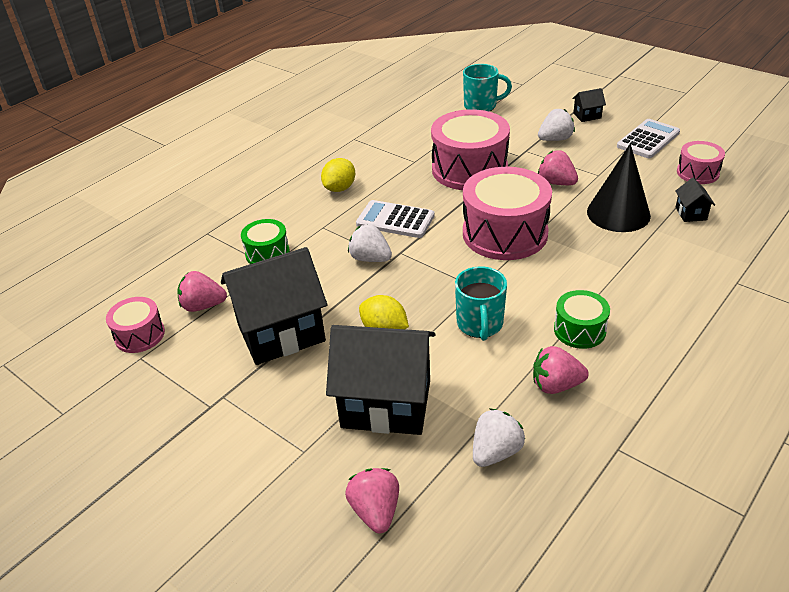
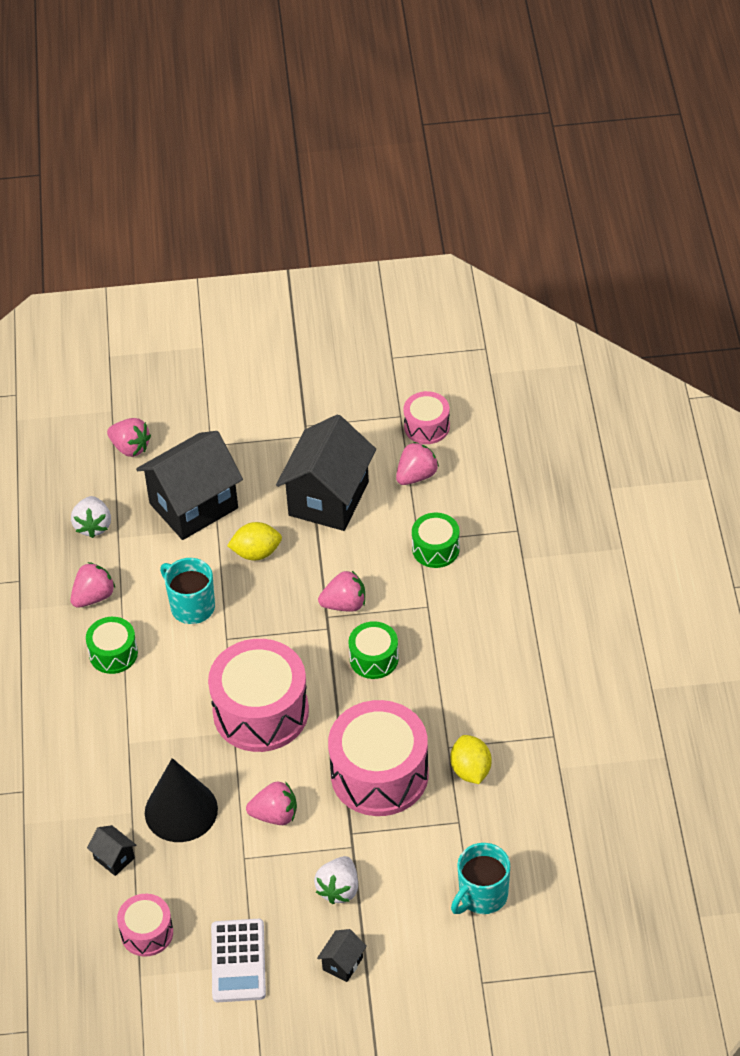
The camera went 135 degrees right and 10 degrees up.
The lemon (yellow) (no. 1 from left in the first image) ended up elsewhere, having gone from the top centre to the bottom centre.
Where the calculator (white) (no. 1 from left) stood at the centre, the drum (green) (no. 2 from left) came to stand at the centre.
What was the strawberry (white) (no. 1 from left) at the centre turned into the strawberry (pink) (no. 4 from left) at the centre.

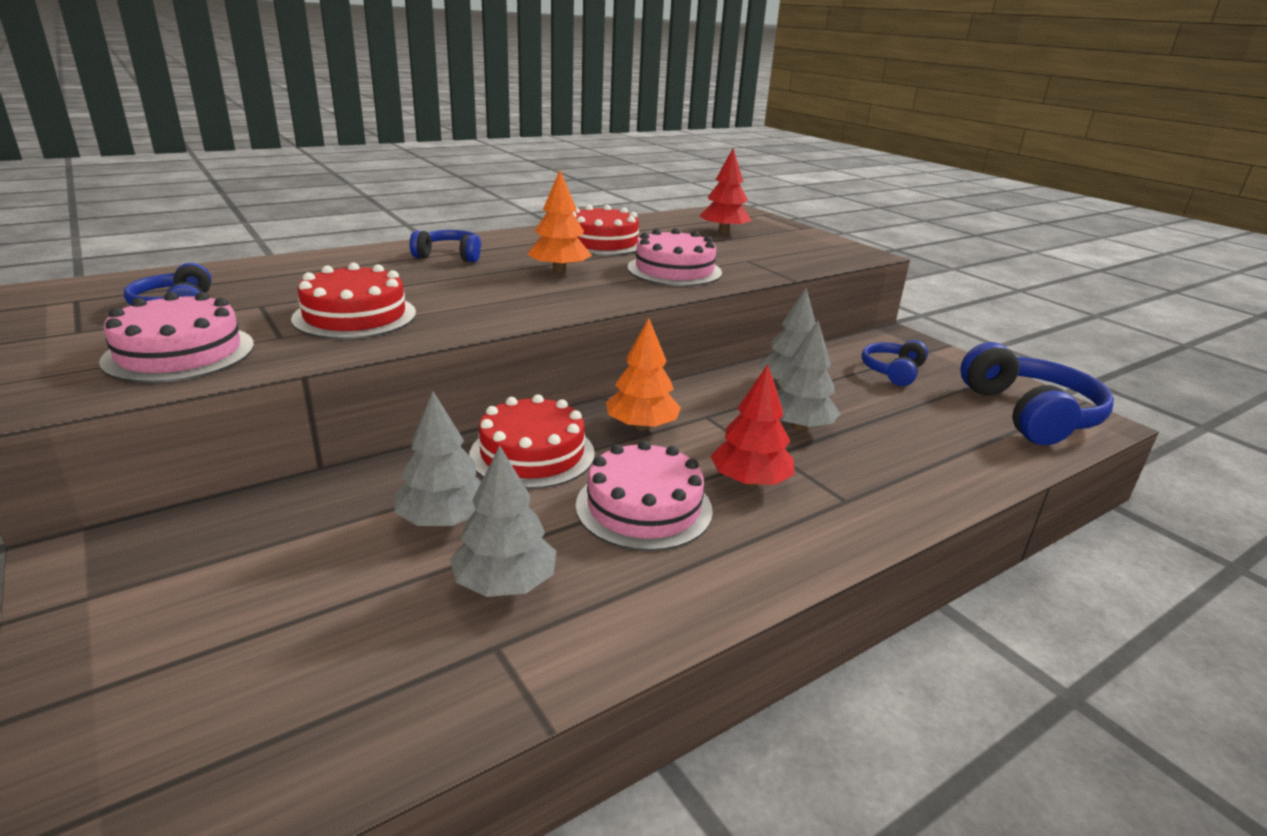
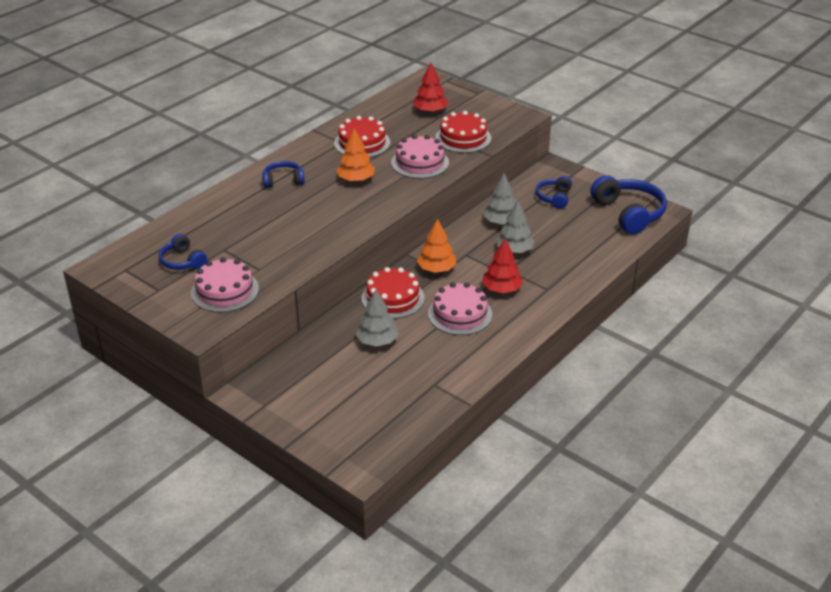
The camera went 15 degrees left and 10 degrees up.
The cake (red) (no. 1 from left in the first image) ended up elsewhere, having gone from the middle left to the top centre.
The second view lost the tree (grey) (no. 2 from left) at the centre.

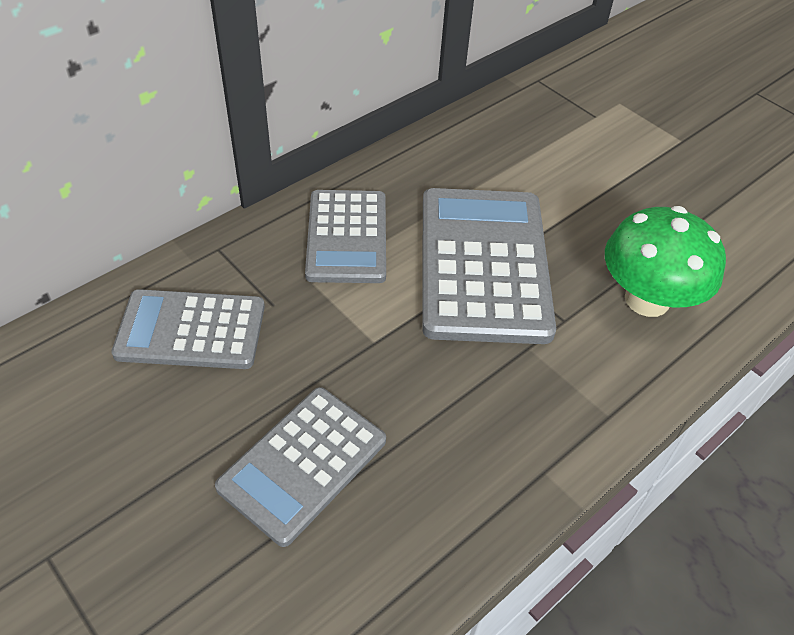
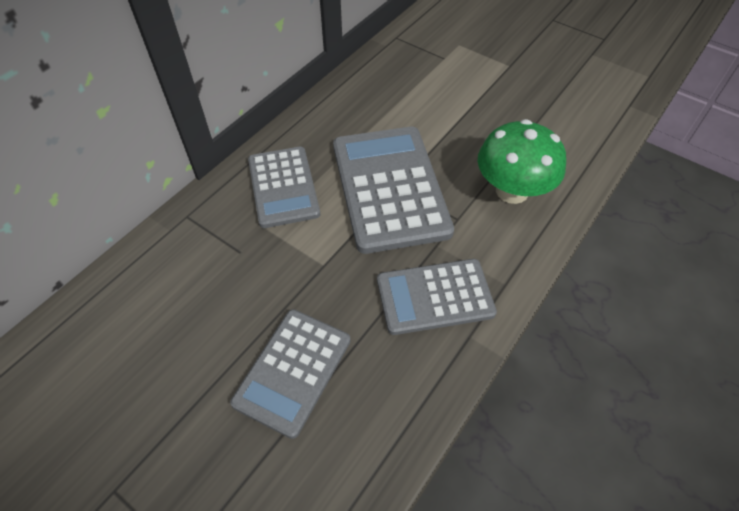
The camera went 10 degrees left and 5 degrees up.
The calculator (grey) (no. 1 from left in the first image) ended up elsewhere, having gone from the middle left to the centre.

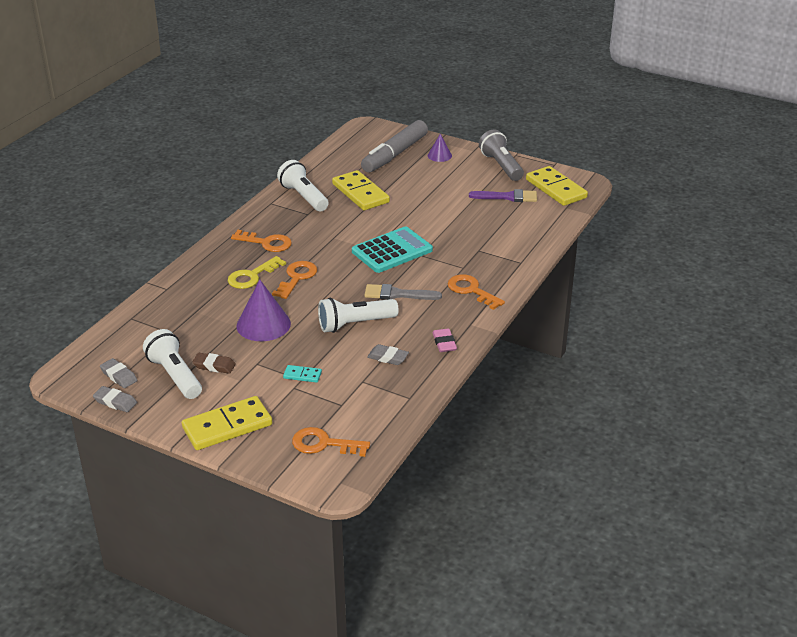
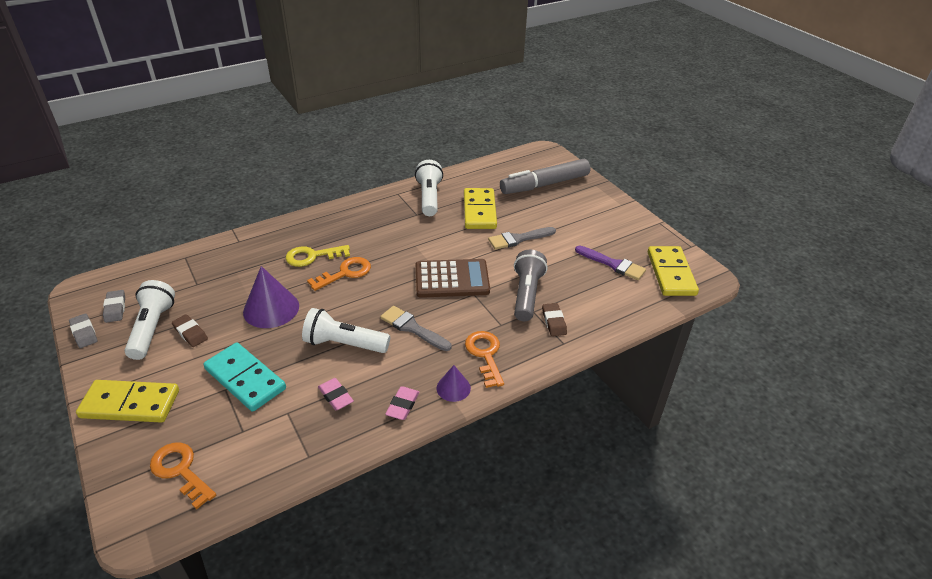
The camera went 30 degrees right and 5 degrees up.
The flashlight (grey) ended up elsewhere, having gone from the top centre to the centre.
The cone (purple) (no. 2 from left) ended up elsewhere, having gone from the top centre to the centre.
What was the calculator (turquoise) at the centre turned into the calculator (brown) at the centre.
The second view lost the key (orange) (no. 1 from left) at the middle left.
What was the eraser (grey) (no. 3 from left) at the centre turned into the eraser (pink) (no. 1 from left) at the bottom centre.
The size of the domino (turquoise) at the centre changed by a factor of 2.18.
The second view gained the brush (grey) (no. 2 from left) at the centre.
The second view gained the eraser (brown) (no. 2 from left) at the centre.

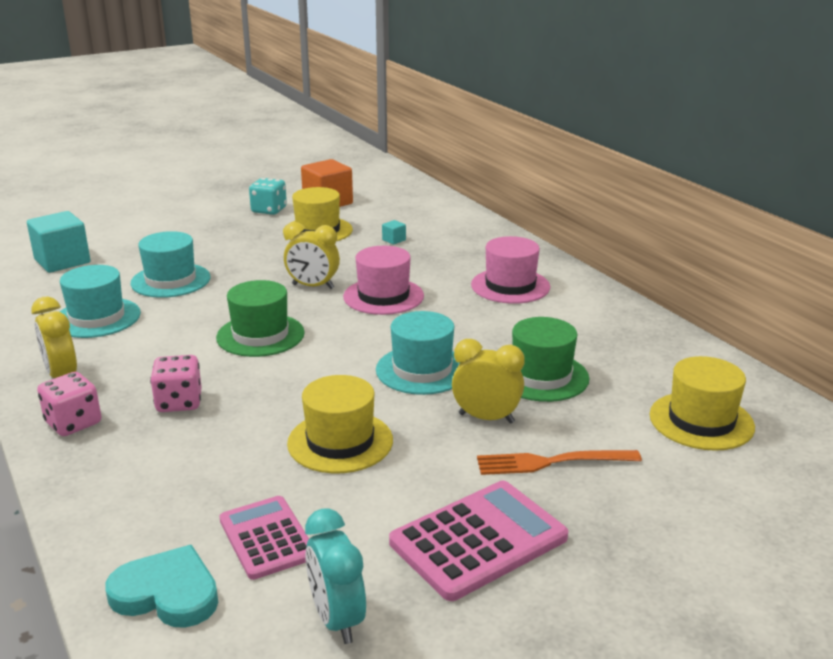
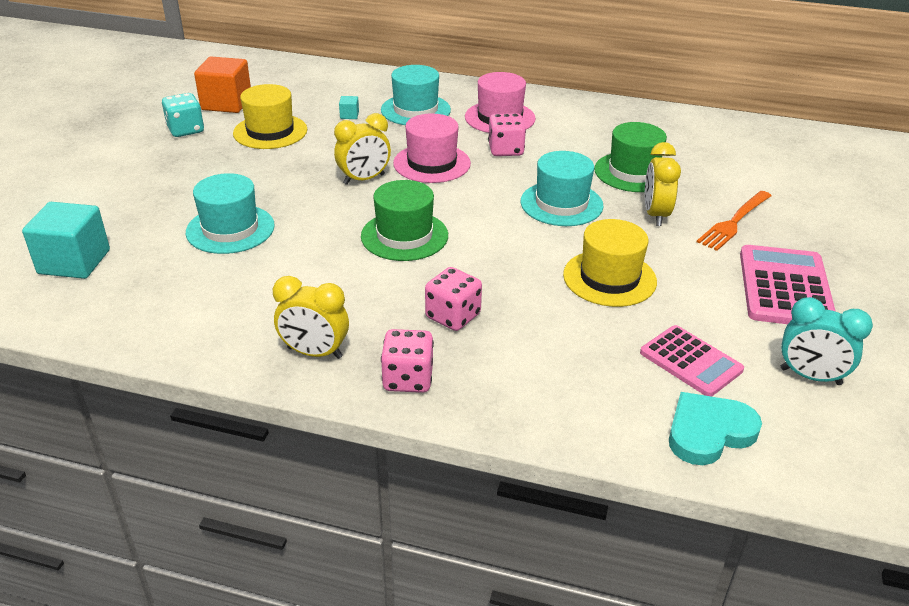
The camera went 45 degrees left and 10 degrees up.
The hat (turquoise) (no. 1 from left in the first image) ended up elsewhere, having gone from the middle left to the top centre.
The clock (yellow) (no. 3 from left) at the centre ended up facing another way, 60 degrees counterclockwise from before.
The second view lost the hat (yellow) (no. 3 from left) at the middle right.
The calculator (pink) (no. 1 from left) at the bottom left ended up facing another way, 150 degrees counterclockwise from before.
The second view gained the dice (pink) (no. 3 from left) at the top centre.

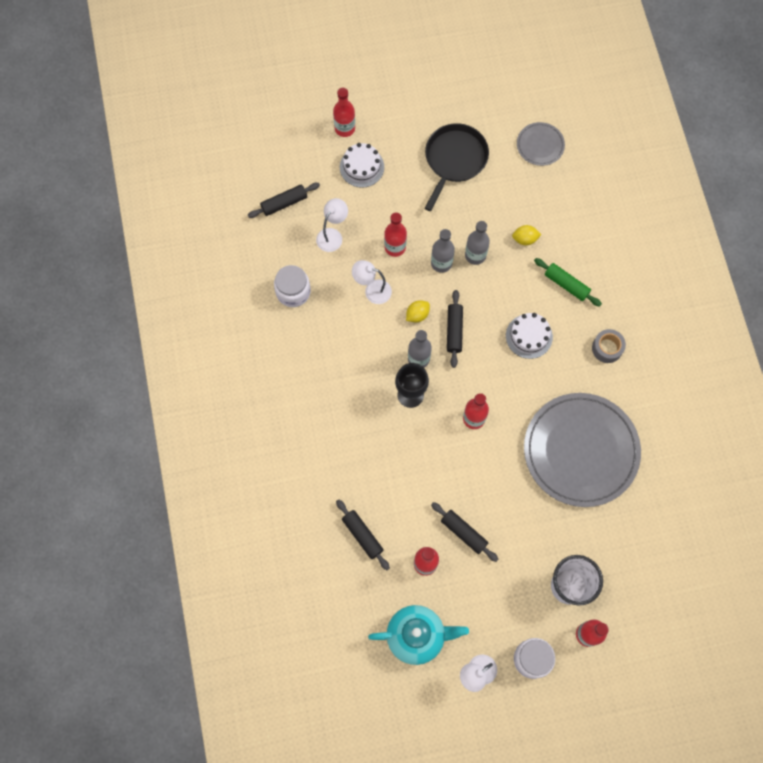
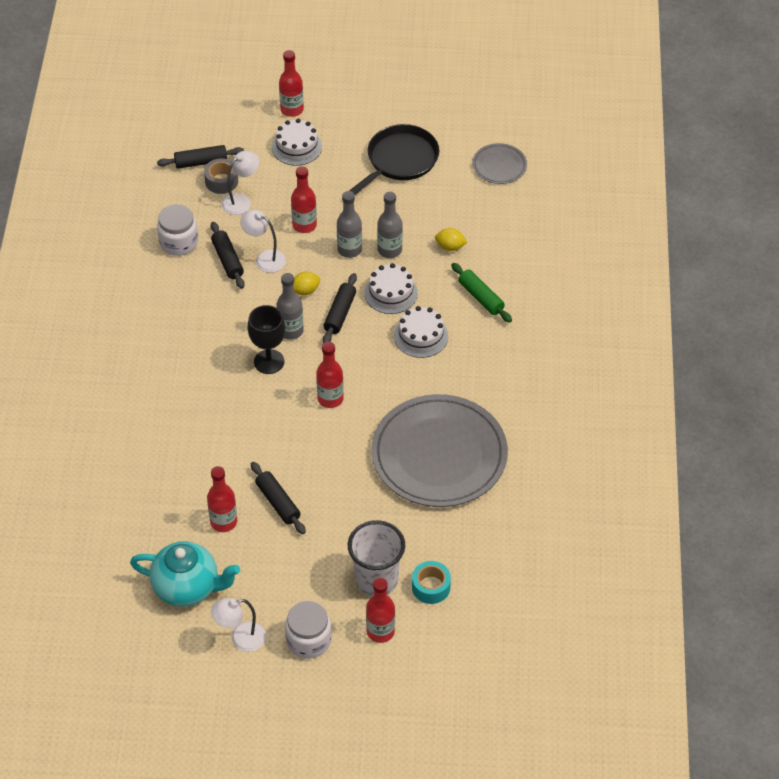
The camera went 15 degrees right and 20 degrees down.
The tape (grey) ended up elsewhere, having gone from the middle right to the top left.
The rolling pin (black) (no. 2 from left) ended up elsewhere, having gone from the bottom centre to the top left.
The second view gained the cake (white) (no. 2 from left) at the centre.
The second view gained the tape (turquoise) at the bottom centre.

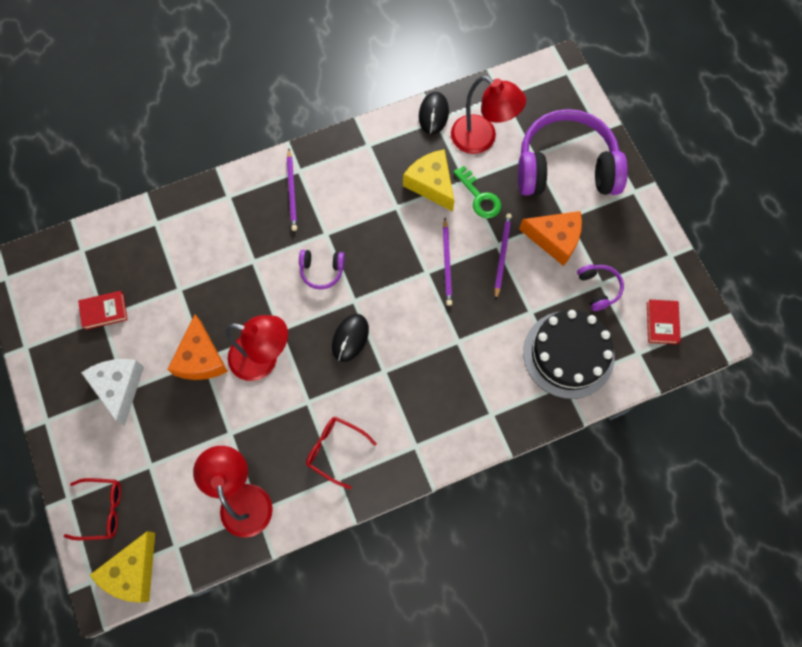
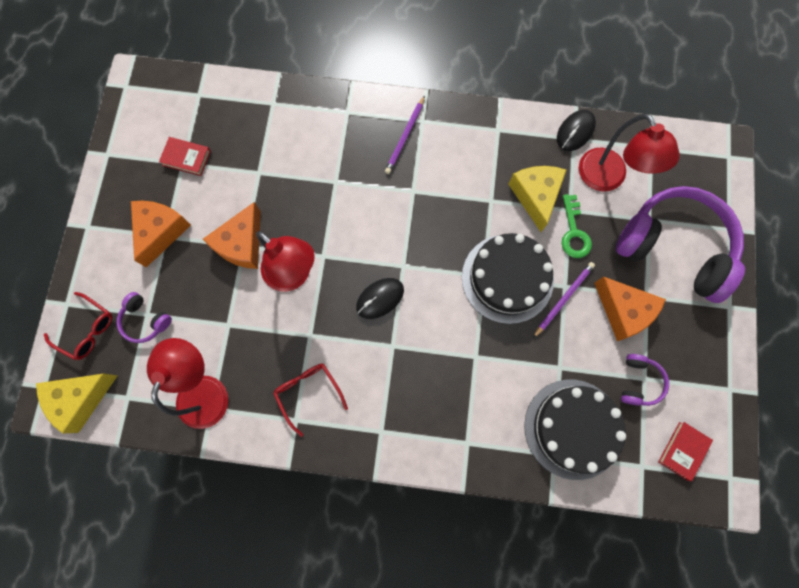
The camera went 30 degrees right and 5 degrees up.
Where the pencil (purple) (no. 2 from left) stood at the centre, the cake (black) (no. 1 from left) came to stand at the centre.
The headphones (purple) (no. 1 from left) ended up elsewhere, having gone from the centre to the middle left.
What was the cheese (white) at the middle left turned into the cheese (orange) (no. 1 from left) at the middle left.

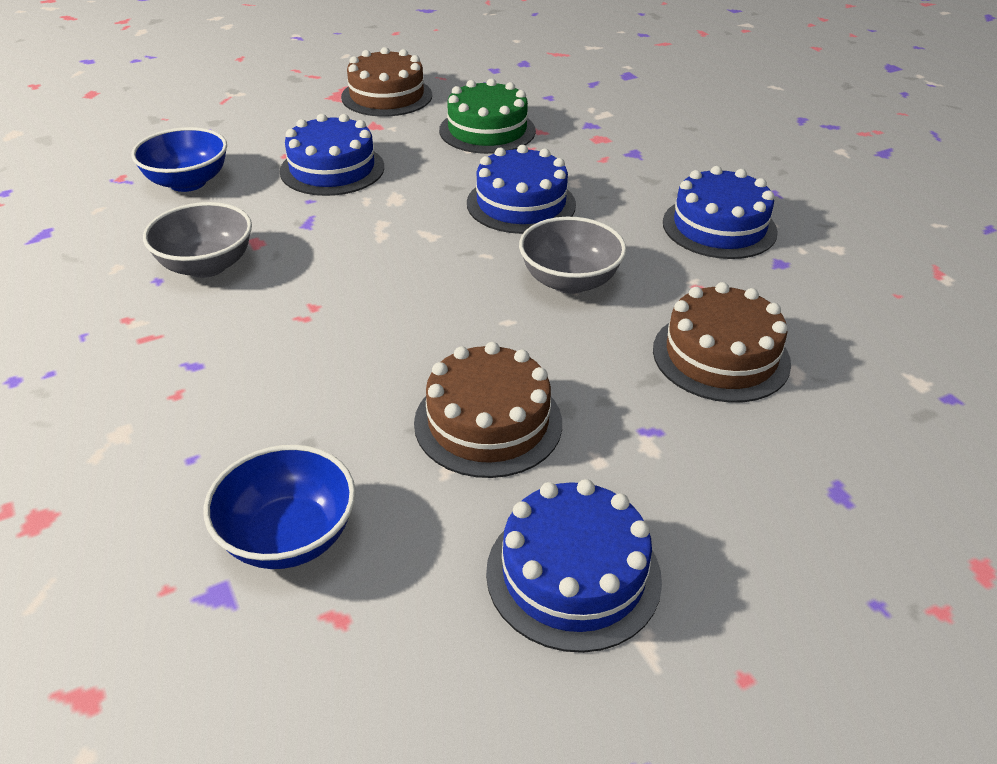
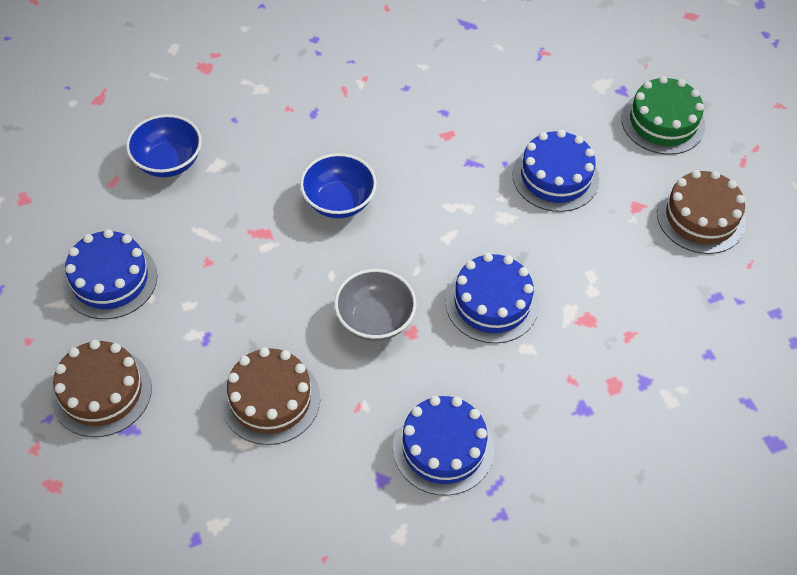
The camera went 95 degrees right and 15 degrees up.
The cake (green) ended up elsewhere, having gone from the top centre to the top right.
The bowl (blue) (no. 1 from left in the first image) ended up elsewhere, having gone from the top left to the top centre.
The second view lost the bowl (grey) (no. 1 from left) at the top left.
The cake (brown) (no. 2 from left in the first image) ended up elsewhere, having gone from the centre to the bottom left.

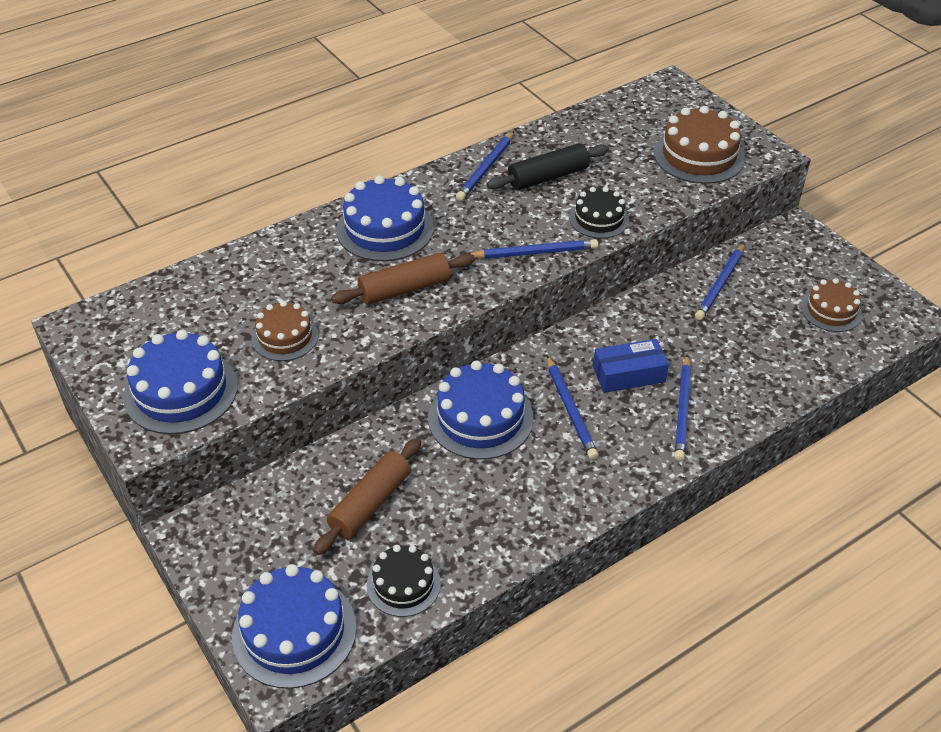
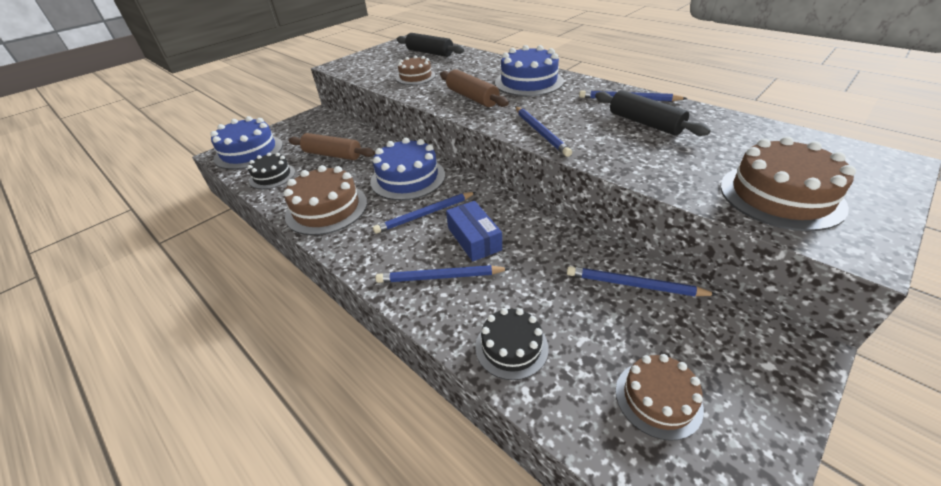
The camera went 80 degrees right and 5 degrees down.
The cake (black) (no. 2 from left) ended up elsewhere, having gone from the top centre to the bottom centre.
The second view lost the cake (blue) (no. 1 from left) at the middle left.
The second view gained the rolling pin (black) (no. 1 from left) at the top centre.
The second view gained the cake (brown) (no. 1 from left) at the centre.

